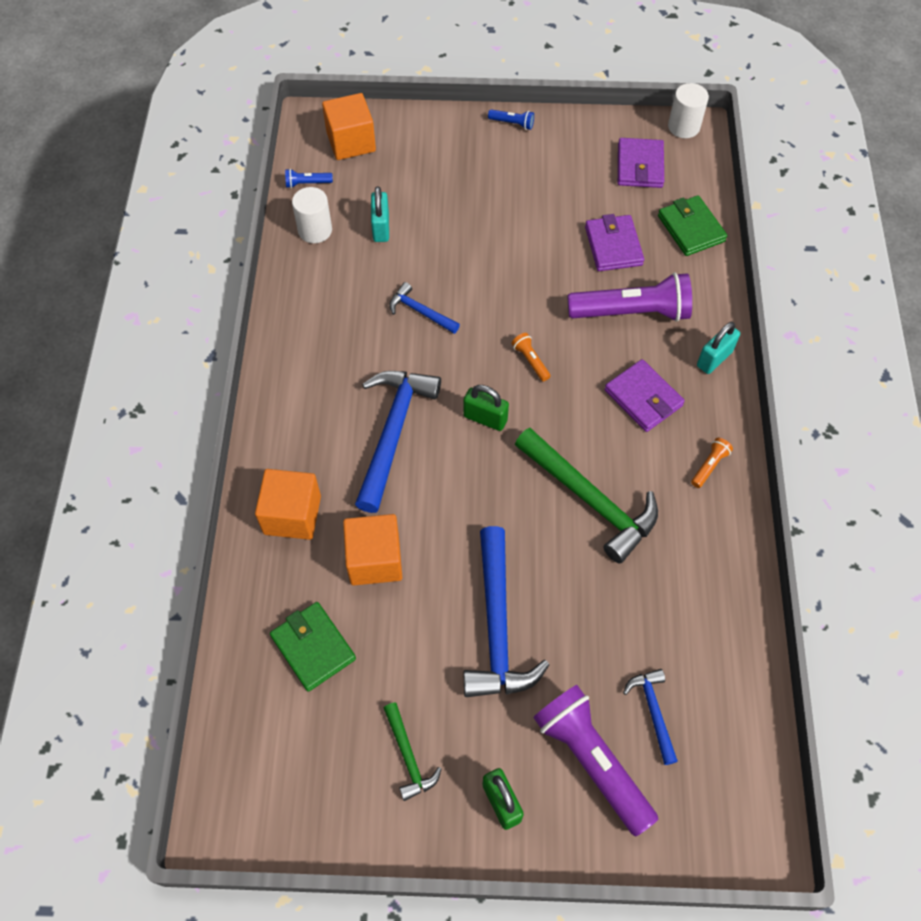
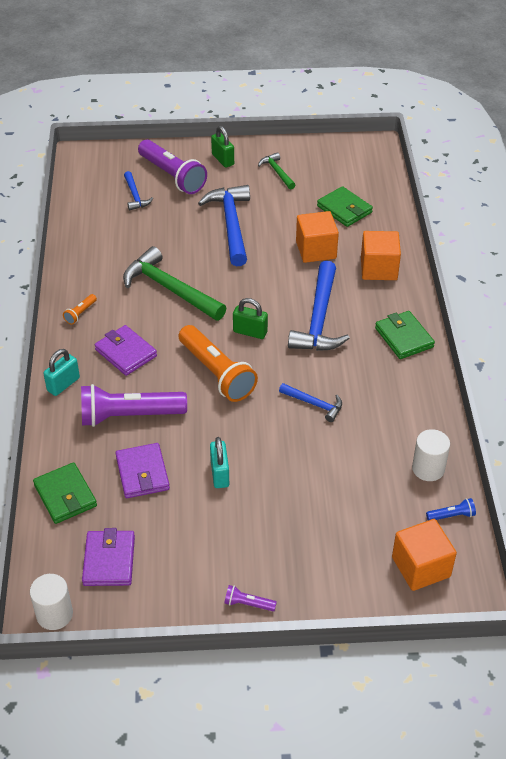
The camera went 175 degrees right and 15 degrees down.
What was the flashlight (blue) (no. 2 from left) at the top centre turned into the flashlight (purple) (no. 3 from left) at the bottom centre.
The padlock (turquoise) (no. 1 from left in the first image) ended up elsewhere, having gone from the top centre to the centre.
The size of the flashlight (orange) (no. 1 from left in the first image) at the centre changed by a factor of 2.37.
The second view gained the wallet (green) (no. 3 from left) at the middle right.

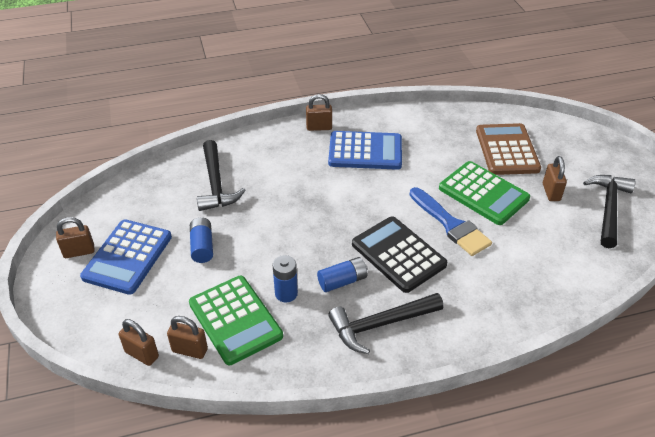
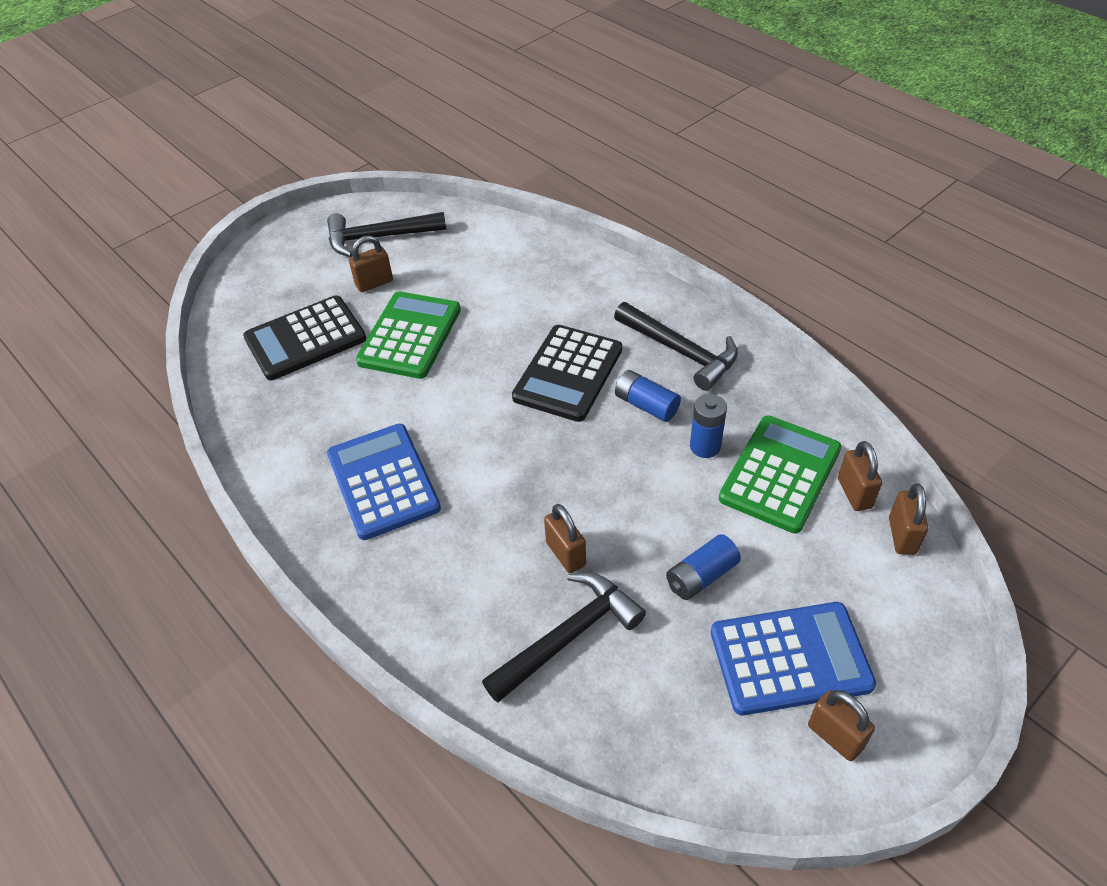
The camera went 115 degrees left and 5 degrees up.
The padlock (brown) (no. 4 from left in the first image) ended up elsewhere, having gone from the top centre to the centre.
What was the calculator (brown) at the middle right turned into the calculator (black) (no. 1 from left) at the middle left.
The second view lost the brush (blue) at the middle right.

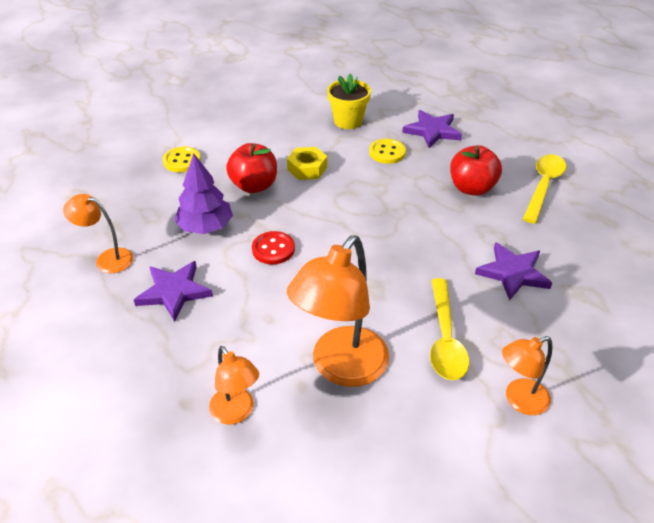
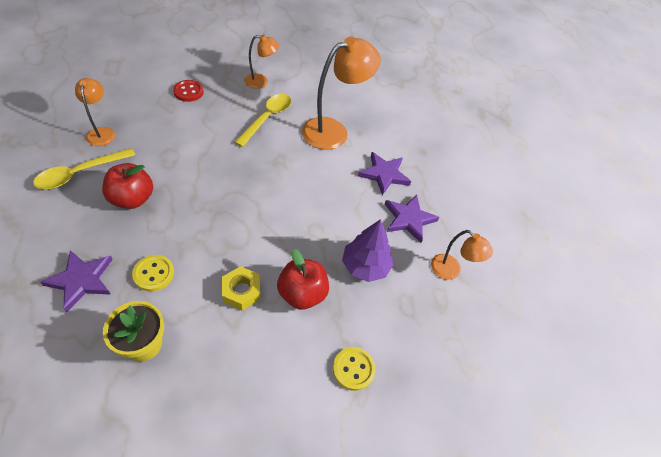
The camera went 160 degrees left and 10 degrees up.
The button (red) ended up elsewhere, having gone from the centre to the top left.
The star (purple) (no. 3 from left in the first image) ended up elsewhere, having gone from the middle right to the centre.
The lamp (orange) (no. 2 from left in the first image) ended up elsewhere, having gone from the bottom centre to the top left.

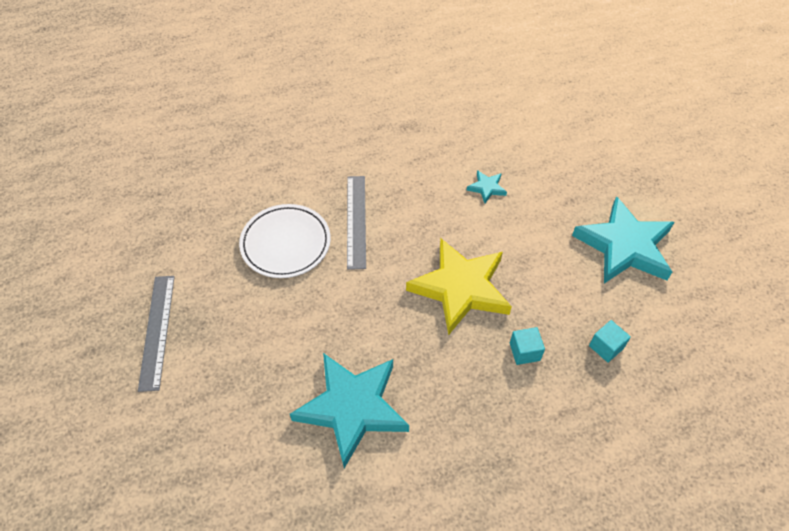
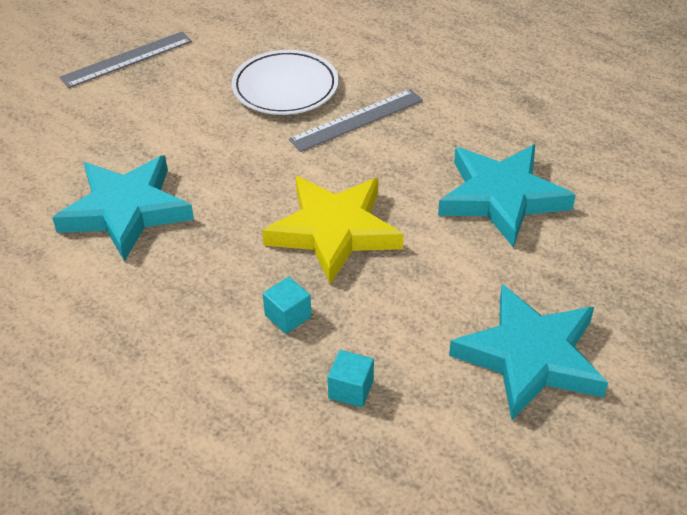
The camera went 60 degrees right and 10 degrees down.
The size of the star (turquoise) (no. 2 from left) at the centre changed by a factor of 2.38.

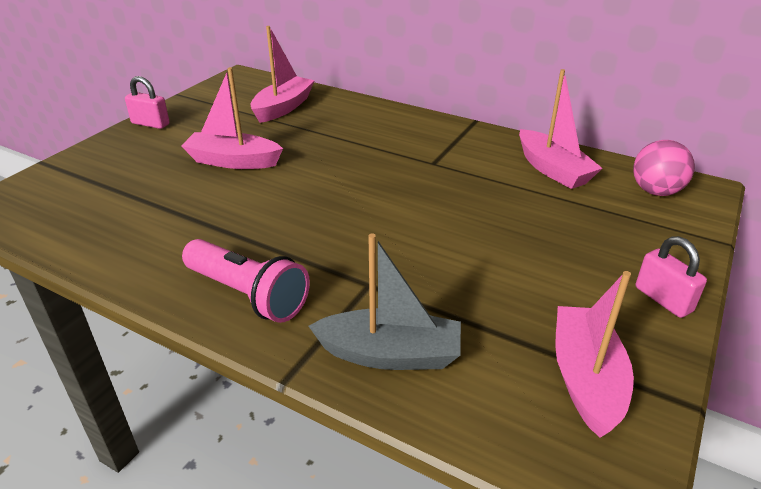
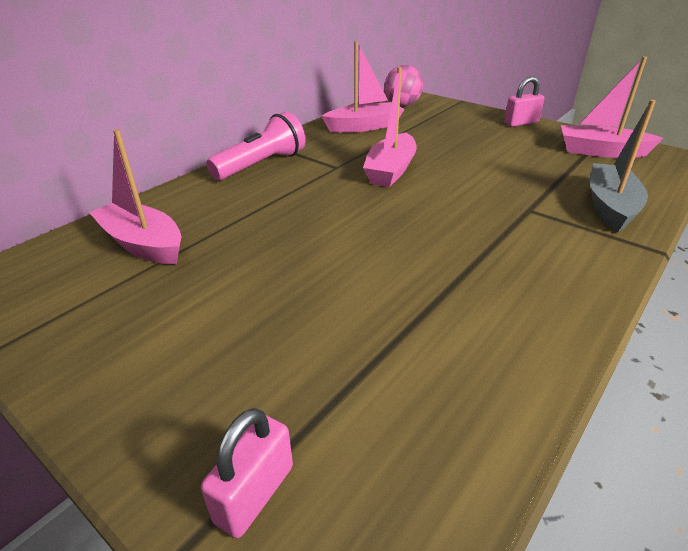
The camera went 80 degrees left and 0 degrees up.
The boat (pink) (no. 1 from left in the first image) ended up elsewhere, having gone from the top left to the top centre.
The padlock (pink) (no. 1 from left) ended up elsewhere, having gone from the top left to the bottom centre.
The flashlight (pink) ended up elsewhere, having gone from the middle left to the top centre.

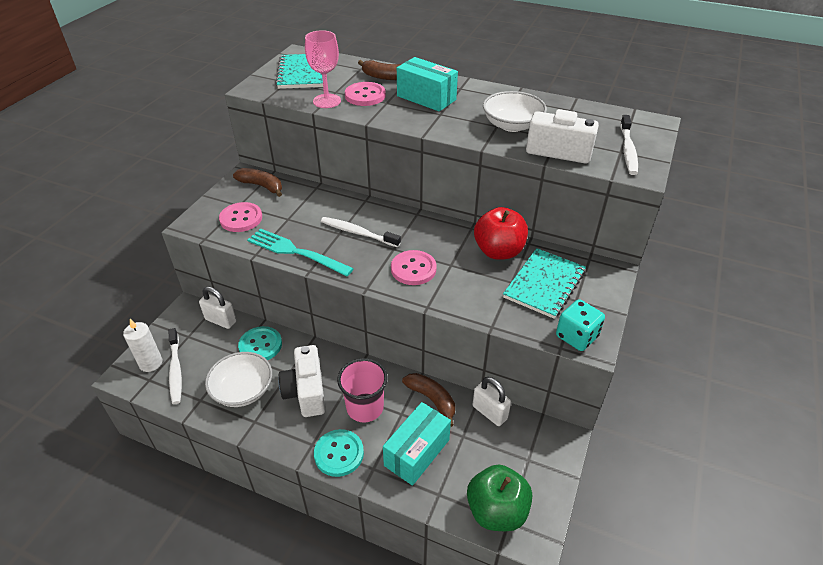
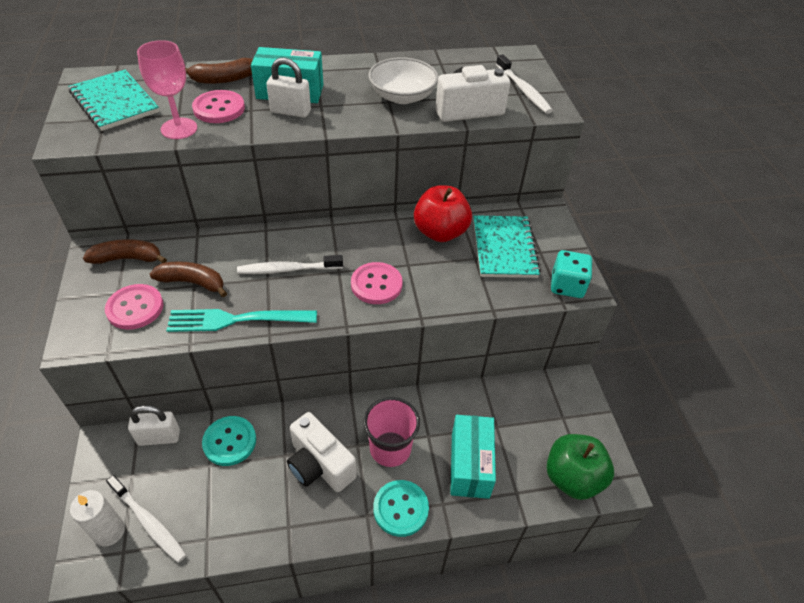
The camera went 35 degrees left and 5 degrees up.
The second view lost the bowl (white) (no. 1 from left) at the bottom left.
The banana (brown) (no. 3 from left in the first image) ended up elsewhere, having gone from the bottom centre to the middle left.
The padlock (white) (no. 2 from left) ended up elsewhere, having gone from the bottom centre to the top centre.

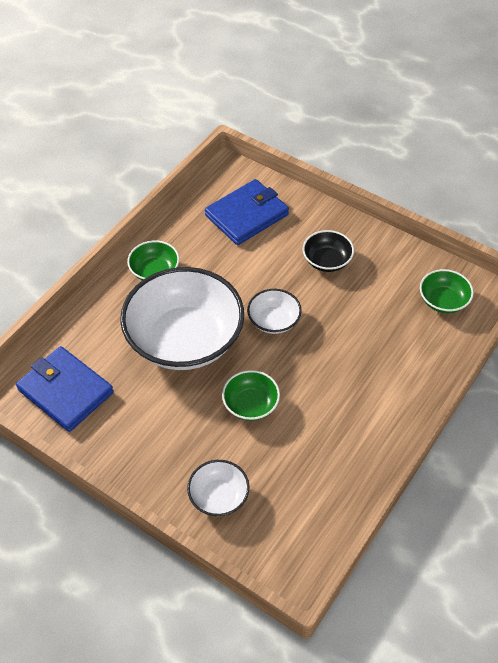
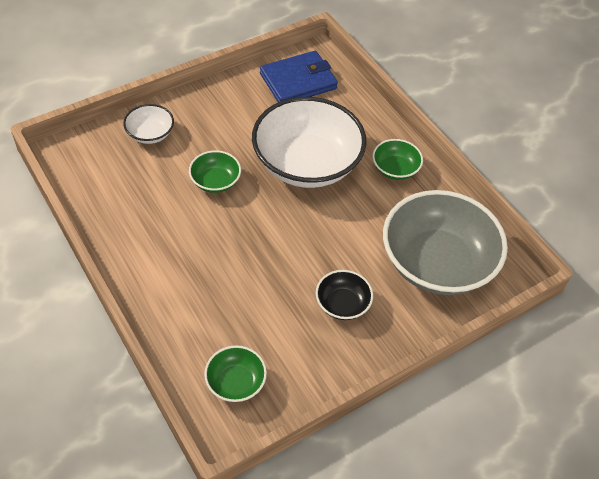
The camera went 110 degrees right and 0 degrees up.
Where the wallet (blue) (no. 2 from left) stood at the top centre, the bowl (grey) came to stand at the middle right.
The second view lost the bowl (white) (no. 3 from left) at the centre.

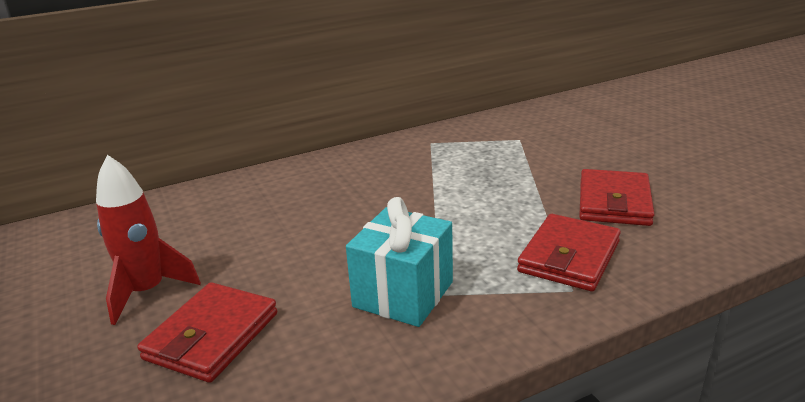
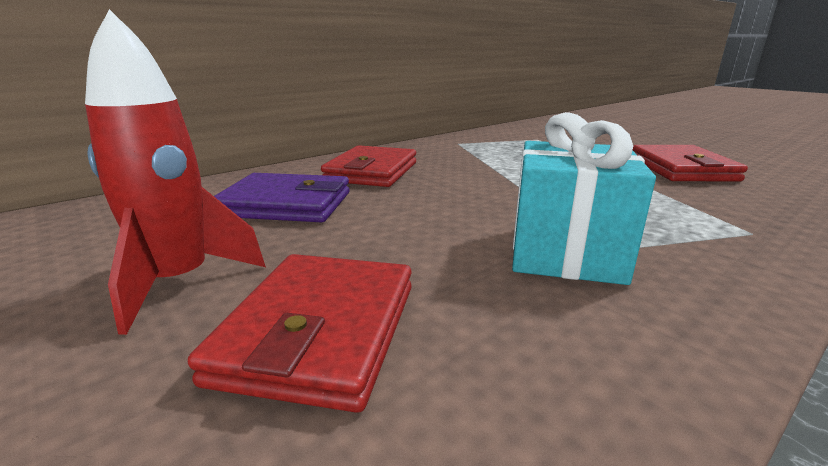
The camera went 15 degrees left and 5 degrees down.
The wallet (red) (no. 2 from left) ended up elsewhere, having gone from the middle right to the centre.
The second view gained the wallet (purple) at the centre.

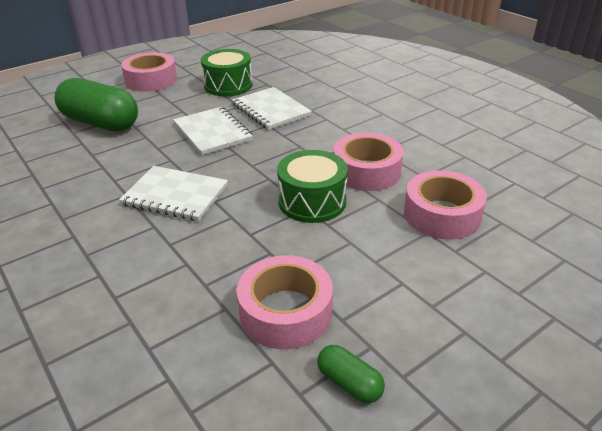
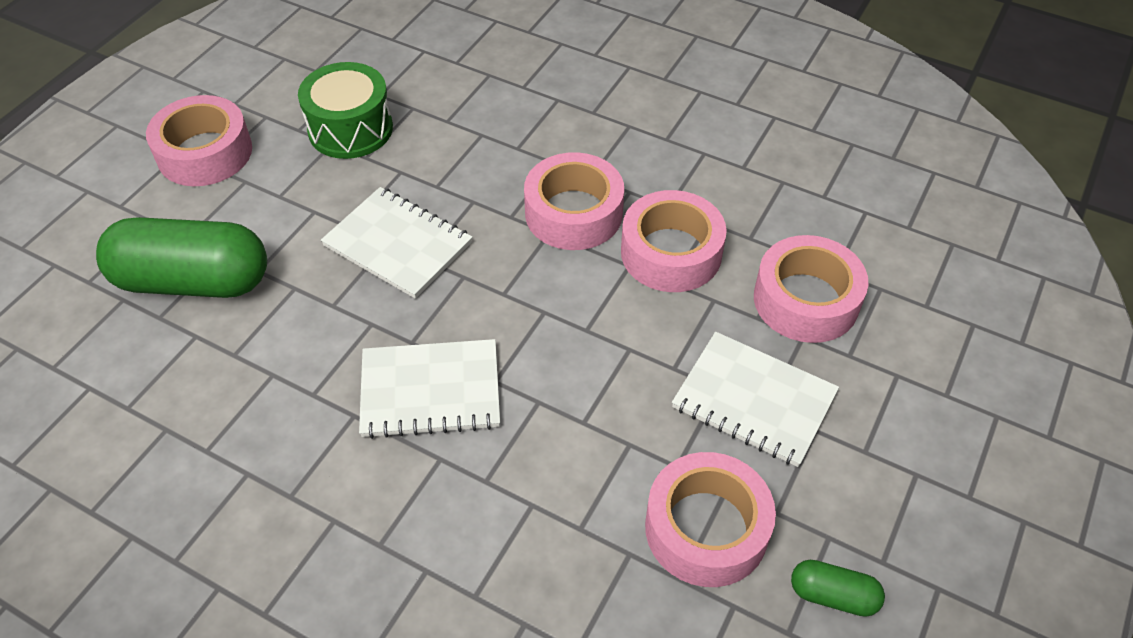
The camera went 25 degrees left and 15 degrees up.
The notebook (white) (no. 3 from left) ended up elsewhere, having gone from the top centre to the centre.
The second view lost the drum (green) (no. 2 from left) at the centre.
The second view gained the tape (pink) (no. 2 from left) at the top centre.

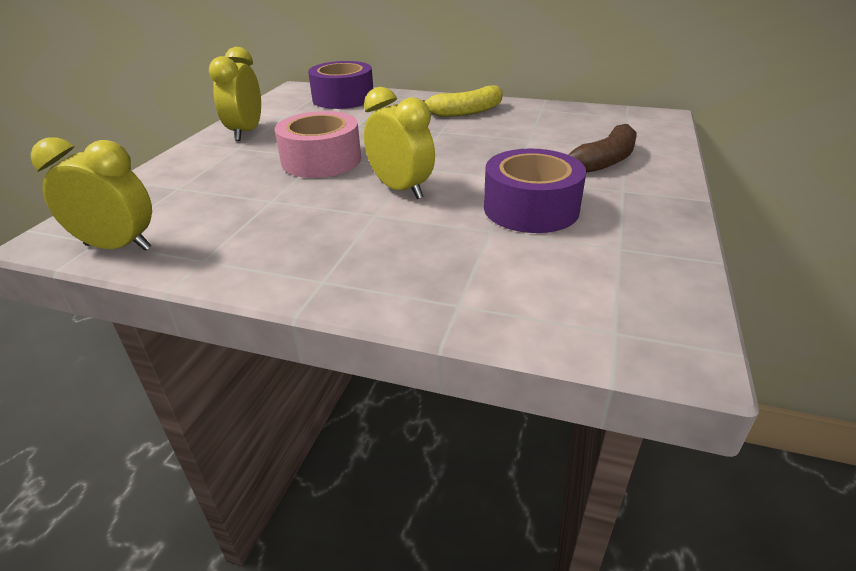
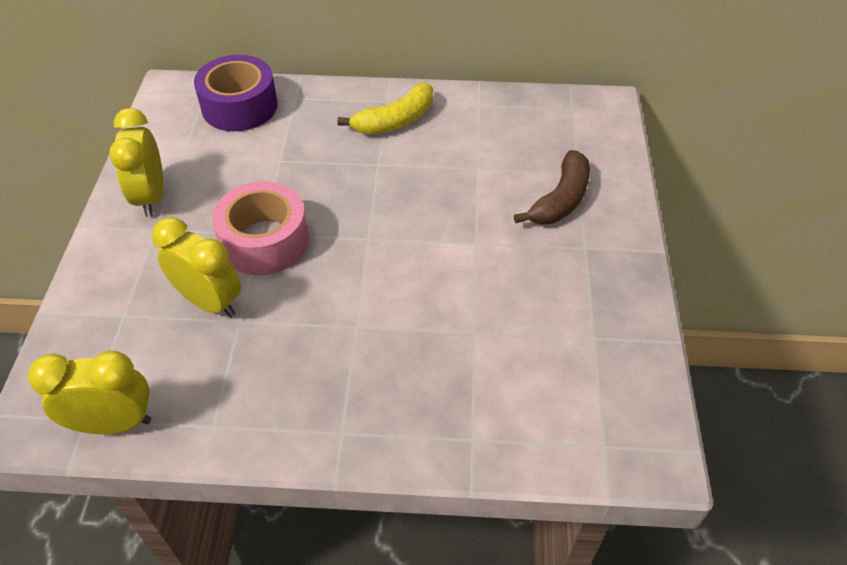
The camera went 15 degrees left and 15 degrees up.
The clock (yellow) (no. 3 from left) ended up elsewhere, having gone from the top centre to the middle left.
The second view lost the tape (purple) (no. 2 from left) at the centre.

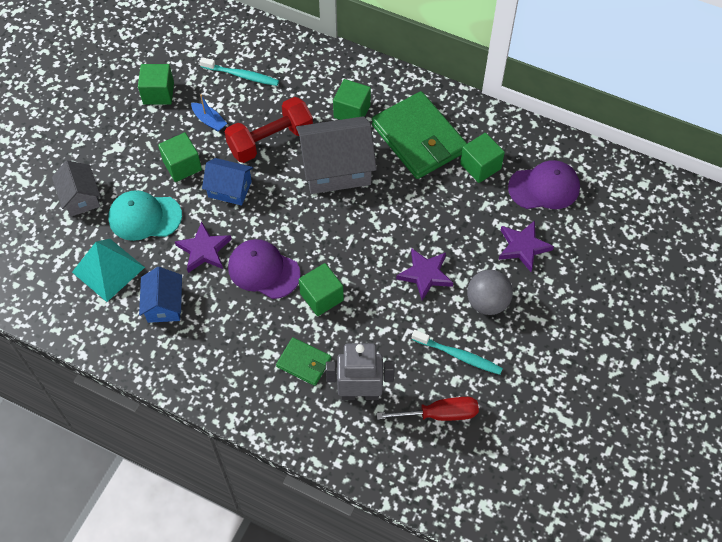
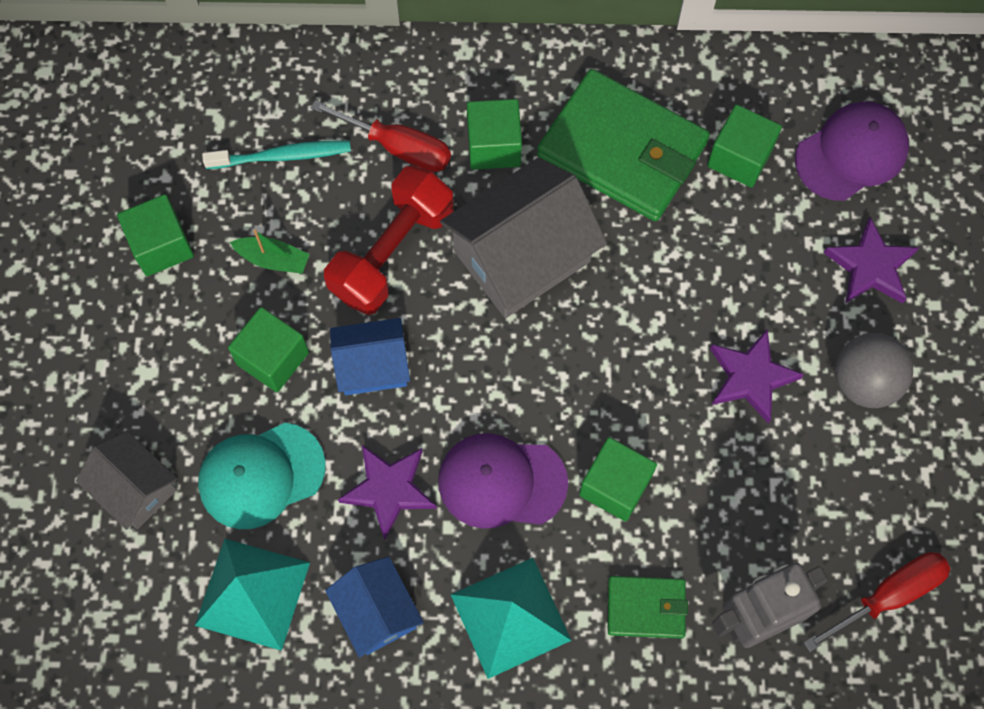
The camera went 25 degrees left and 10 degrees up.
What was the boat (blue) at the top left turned into the boat (green) at the middle left.
The second view lost the toothbrush (turquoise) (no. 2 from left) at the centre.
The second view gained the screwdriver (red) (no. 1 from left) at the top centre.
The second view gained the pyramid (turquoise) (no. 2 from left) at the bottom centre.

